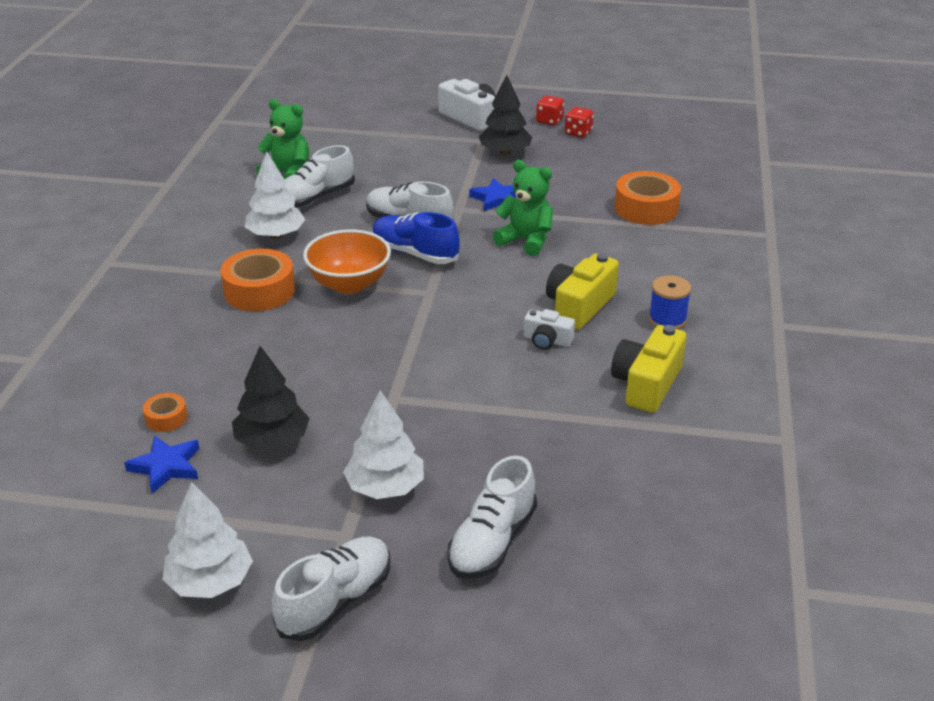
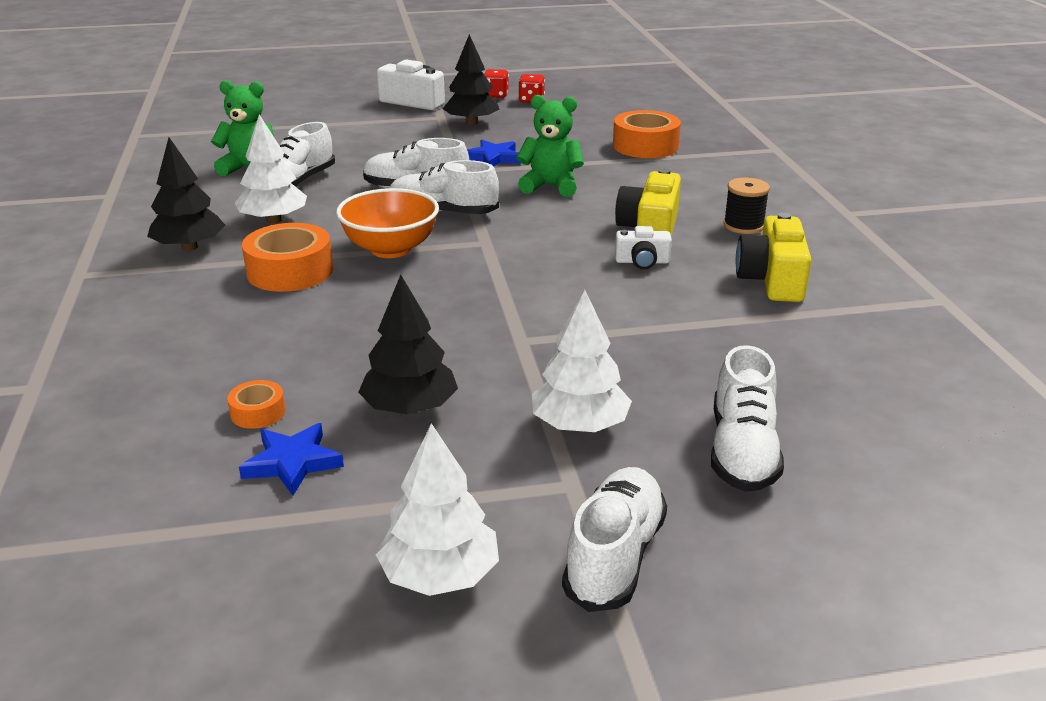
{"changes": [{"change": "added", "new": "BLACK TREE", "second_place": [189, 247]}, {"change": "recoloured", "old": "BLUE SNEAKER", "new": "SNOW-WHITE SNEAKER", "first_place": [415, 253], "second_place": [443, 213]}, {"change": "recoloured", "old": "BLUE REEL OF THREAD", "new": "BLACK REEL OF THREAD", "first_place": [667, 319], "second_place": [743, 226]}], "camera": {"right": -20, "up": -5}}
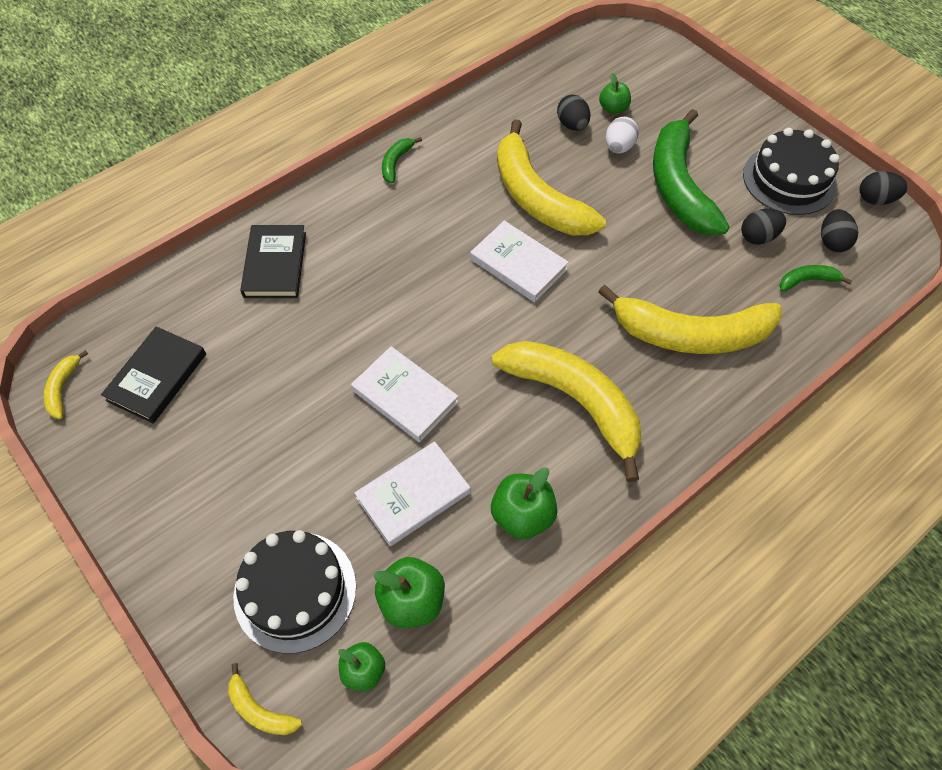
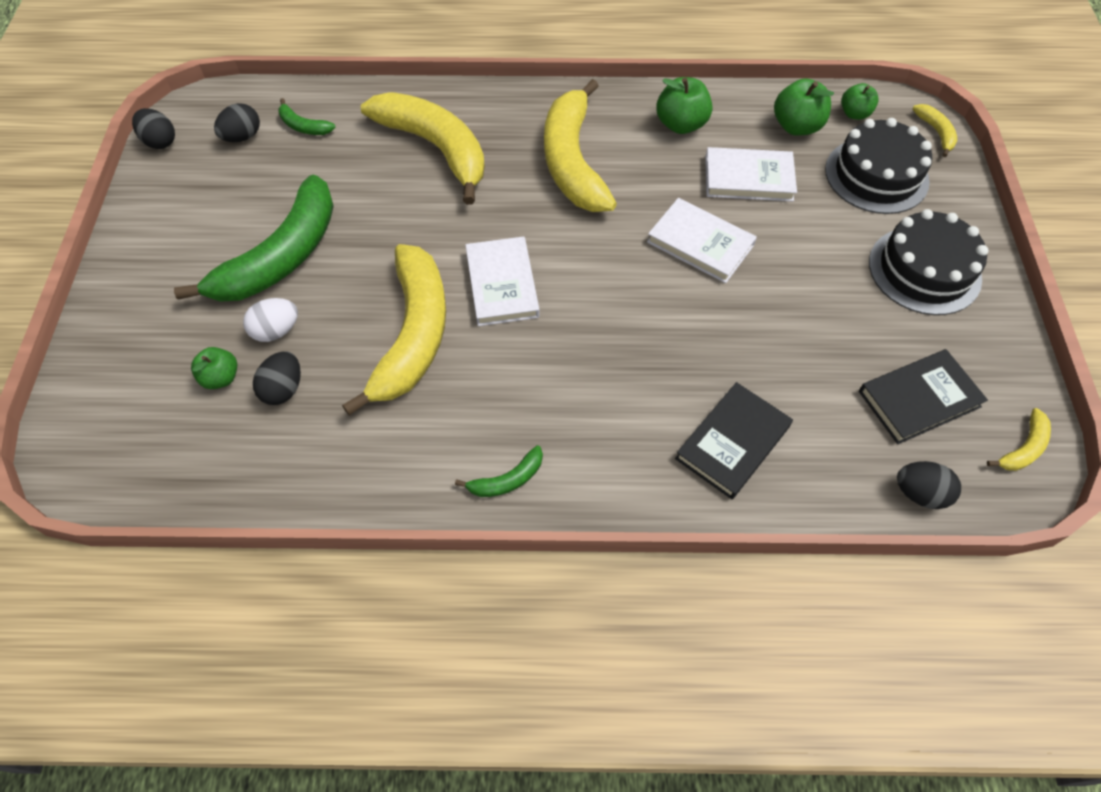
{"changes": [{"change": "moved", "old": "BLACK TOY EGG", "first_place": [758, 237], "second_place": [919, 493]}, {"change": "moved", "old": "BLACK LAYER CAKE", "first_place": [789, 179], "second_place": [924, 270]}, {"change": "turned", "old": "SNOW-WHITE HARDBACK", "first_place": [405, 396], "second_place": [700, 243], "degrees": -45}], "camera": {"right": -140, "up": 0}}
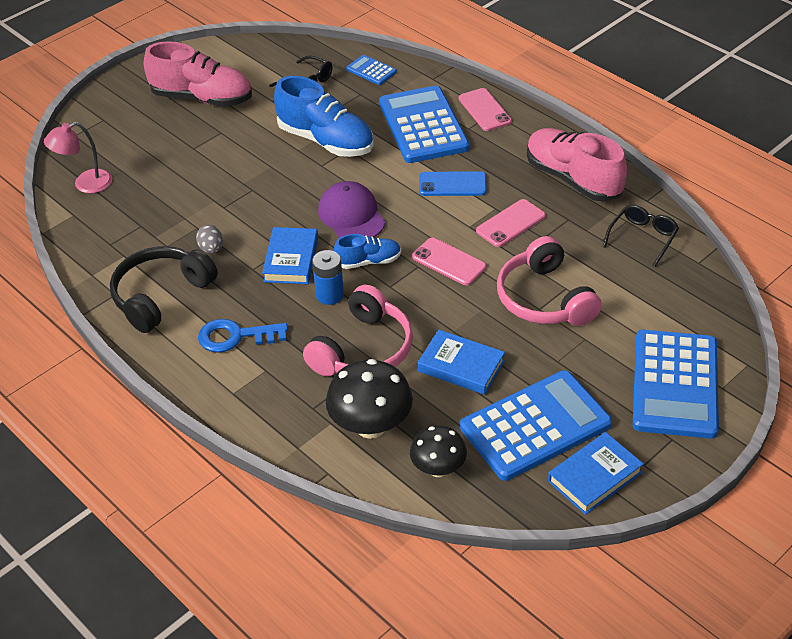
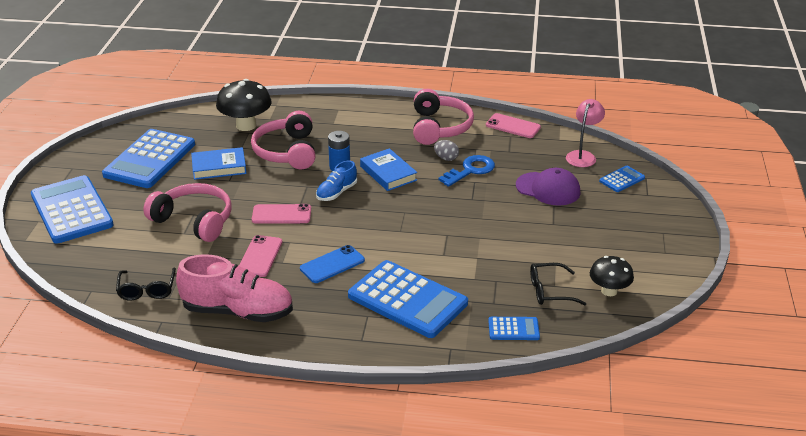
{"changes": [{"change": "removed", "old": "ROSY SNEAKER", "first_place": [202, 98]}, {"change": "removed", "old": "BLUE SNEAKER", "first_place": [326, 141]}, {"change": "removed", "old": "BLUE HARDBACK", "first_place": [594, 477]}, {"change": "added", "new": "BLUE POCKET CALCULATOR", "second_place": [622, 179]}, {"change": "moved", "old": "BLUE LATCHKEY", "first_place": [235, 336], "second_place": [470, 170]}, {"change": "moved", "old": "ROYAL PURPLE PEAKED CAP", "first_place": [351, 215], "second_place": [548, 189]}, {"change": "moved", "old": "BLACK TOADSTOOL", "first_place": [438, 468], "second_place": [609, 291]}, {"change": "moved", "old": "ROSY SMARTPHONE", "first_place": [484, 110], "second_place": [513, 126]}, {"change": "recoloured", "old": "BLACK HEADPHONES", "new": "ROSY HEADPHONES", "first_place": [161, 296], "second_place": [439, 127]}], "camera": {"right": 140, "up": -10}}
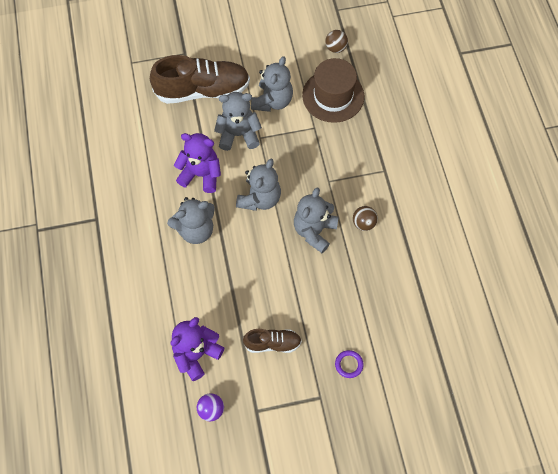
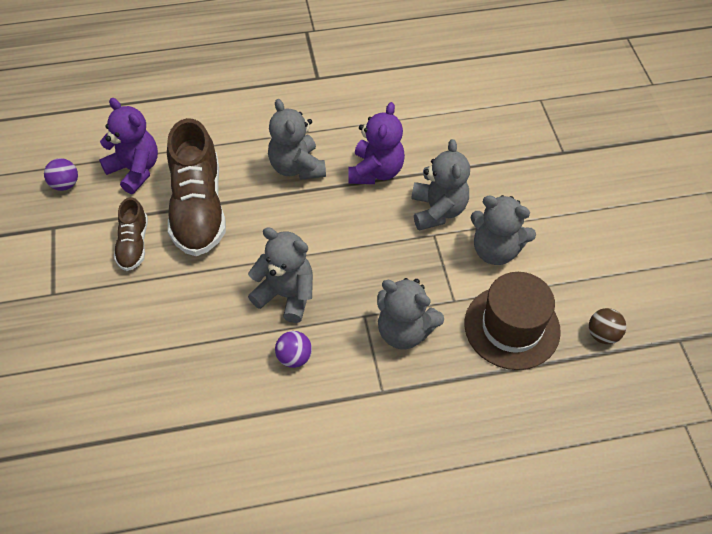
{"changes": [{"change": "removed", "old": "ROYAL PURPLE TORUS", "first_place": [349, 364]}, {"change": "moved", "old": "RUSSET SNEAKER", "first_place": [202, 90], "second_place": [198, 208]}, {"change": "moved", "old": "GRAY TEDDY", "first_place": [260, 198], "second_place": [404, 331]}, {"change": "recoloured", "old": "RUSSET SPHERE", "new": "ROYAL PURPLE SPHERE", "first_place": [363, 223], "second_place": [294, 357]}], "camera": {"right": 90, "up": -10}}
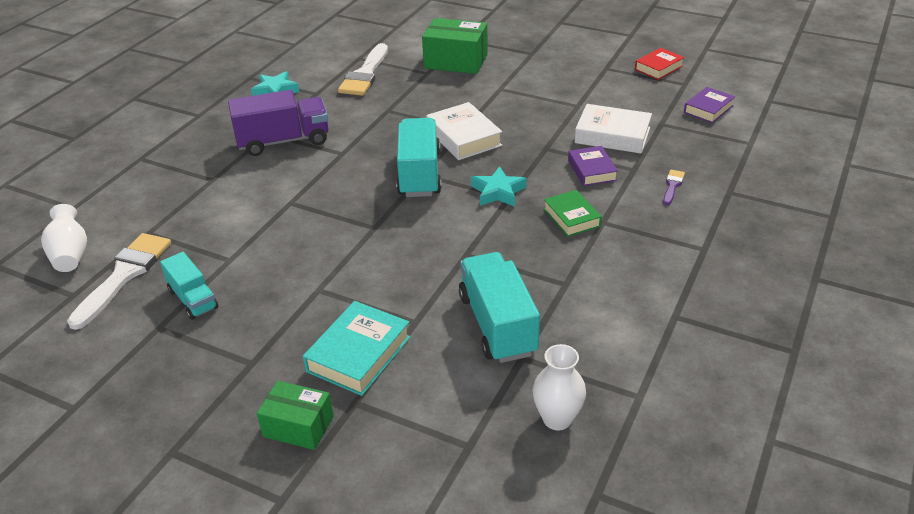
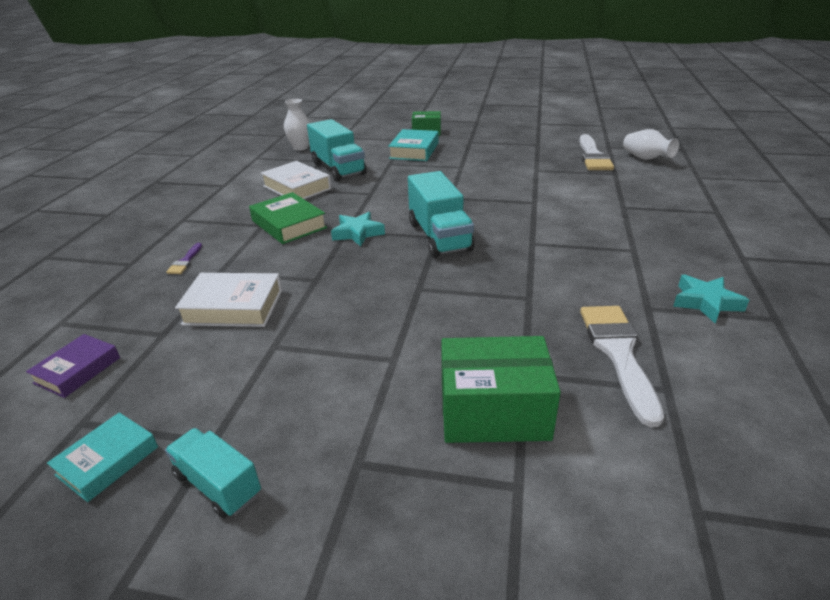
{"changes": [{"change": "removed", "old": "ROYAL PURPLE TRUCK", "first_place": [283, 141]}, {"change": "removed", "old": "ROYAL PURPLE HARDBACK", "first_place": [592, 170]}, {"change": "moved", "old": "TURQUOISE TRUCK", "first_place": [193, 299], "second_place": [218, 484]}, {"change": "moved", "old": "SNOW-WHITE HARDBACK", "first_place": [464, 137], "second_place": [297, 187]}, {"change": "recoloured", "old": "CRIMSON HARDBACK", "new": "TURQUOISE HARDBACK", "first_place": [658, 68], "second_place": [108, 461]}, {"change": "resized", "old": "GREEN HARDBACK", "first_place": [571, 217], "second_place": [289, 224], "factor": 1.5}], "camera": {"right": 165, "up": -5}}
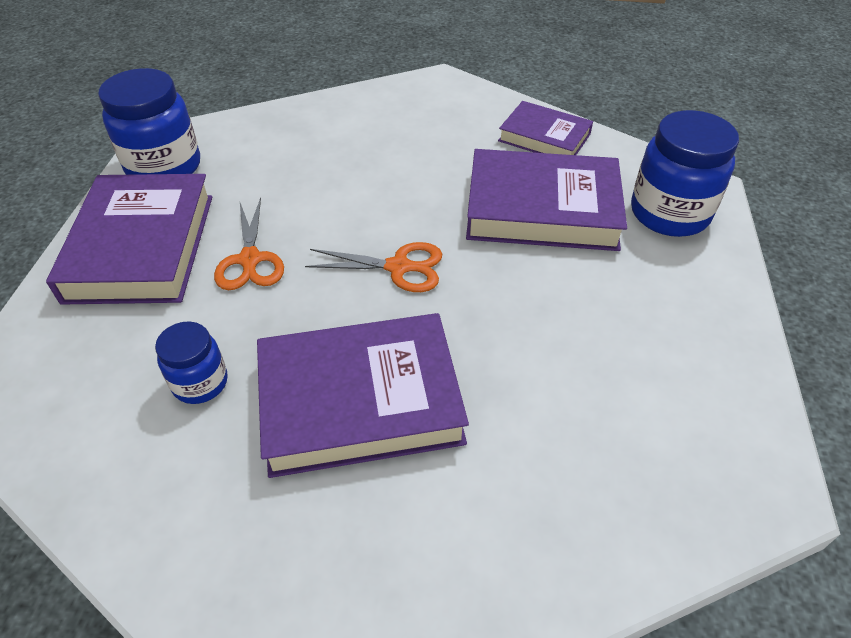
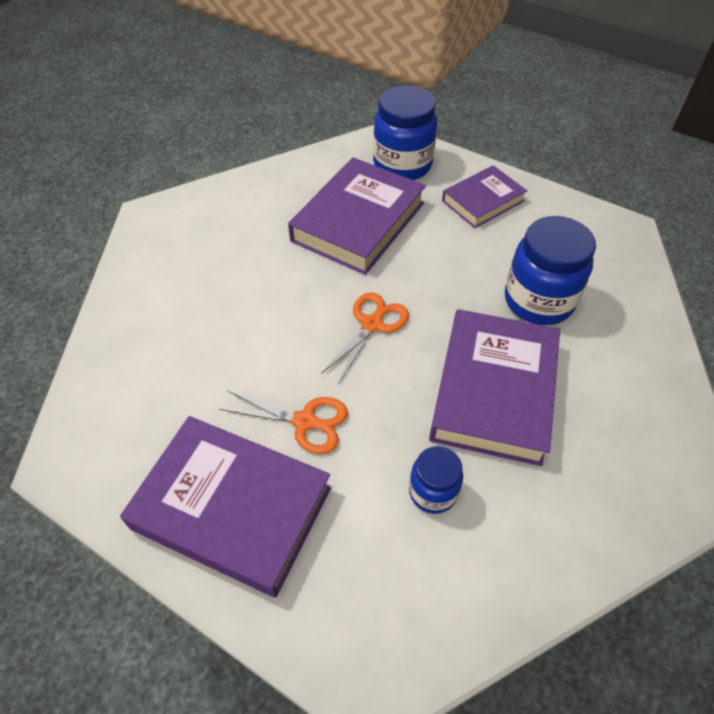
{"changes": [{"change": "moved", "old": "BLUE PRESERVE JAR", "first_place": [164, 167], "second_place": [538, 301]}, {"change": "moved", "old": "ROYAL PURPLE HARDBACK", "first_place": [544, 137], "second_place": [483, 201]}], "camera": {"right": -65, "up": 5}}
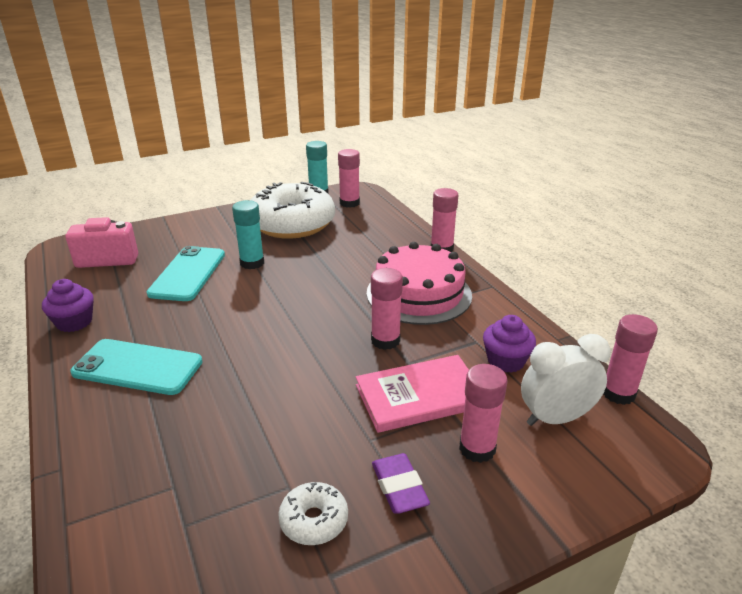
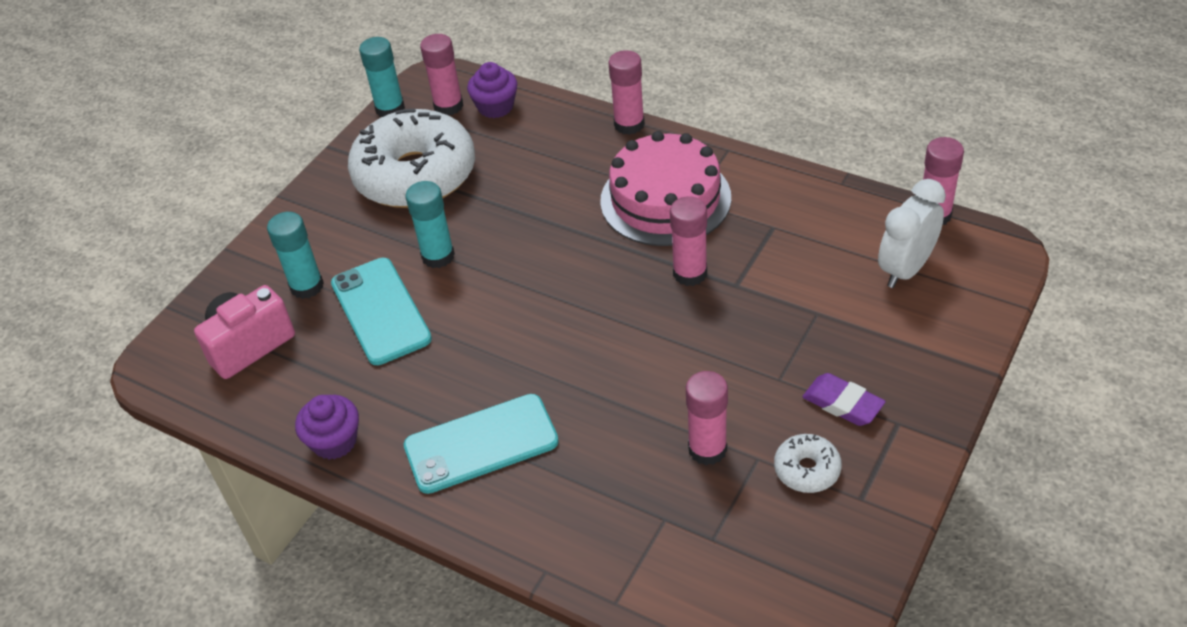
{"changes": [{"change": "removed", "old": "ROSY HARDBACK", "first_place": [420, 396]}, {"change": "added", "new": "TURQUOISE GLUE", "second_place": [307, 286]}, {"change": "moved", "old": "ROSY GLUE", "first_place": [477, 448], "second_place": [707, 449]}, {"change": "moved", "old": "ROYAL PURPLE MUFFIN", "first_place": [506, 361], "second_place": [495, 107]}], "camera": {"right": -30, "up": 15}}
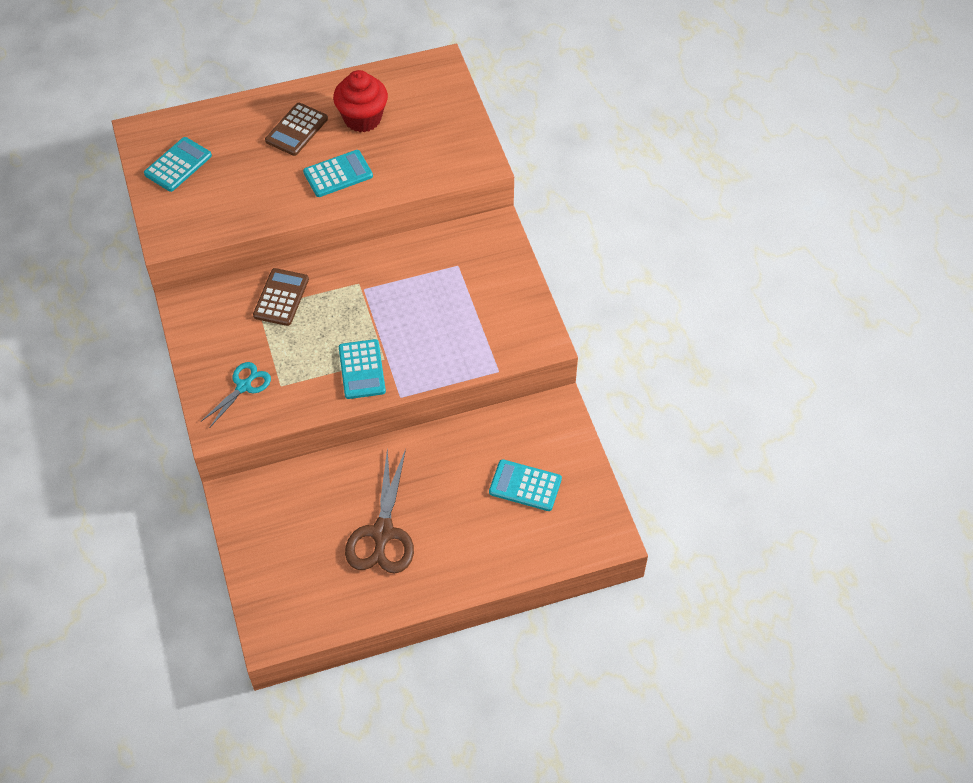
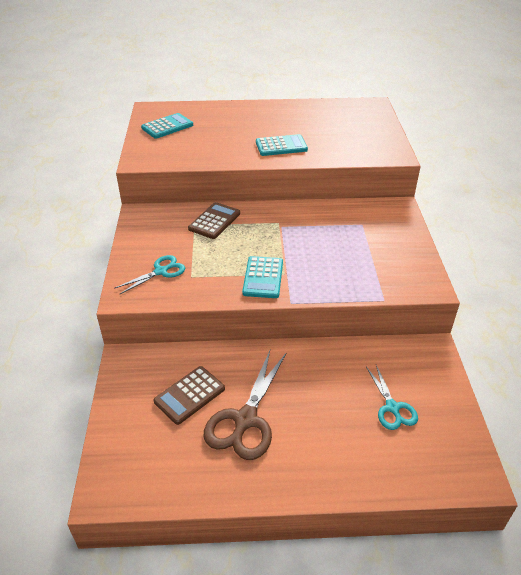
{"changes": [{"change": "removed", "old": "CRIMSON MUFFIN", "first_place": [362, 119]}, {"change": "moved", "old": "RUSSET POCKET CALCULATOR", "first_place": [296, 130], "second_place": [189, 395]}, {"change": "replaced", "old": "TURQUOISE POCKET CALCULATOR", "new": "TURQUOISE PAIR OF SCISSORS", "first_place": [525, 486], "second_place": [392, 407]}], "camera": {"right": 15, "up": -15}}
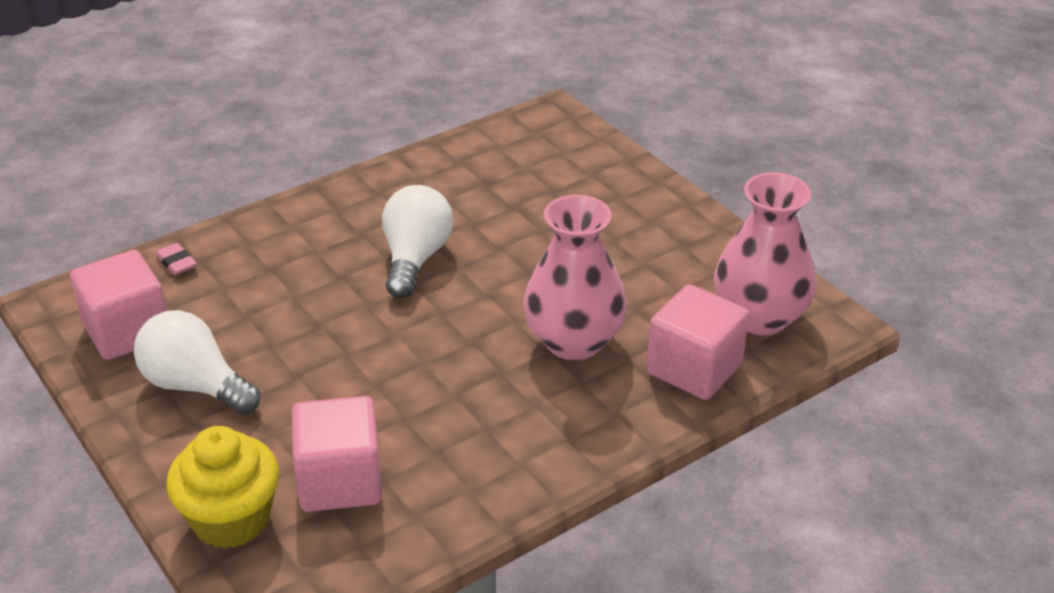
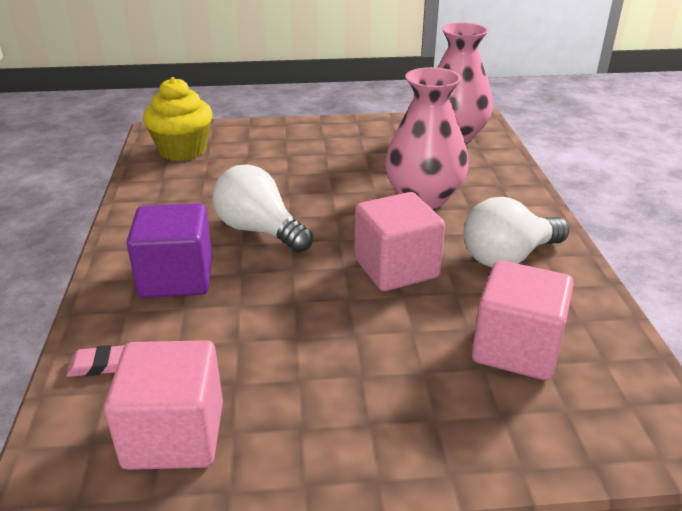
{"changes": [{"change": "added", "new": "ROYAL PURPLE BLOCK", "second_place": [176, 278]}, {"change": "moved", "old": "SNOW-WHITE BULB", "first_place": [195, 386], "second_place": [508, 257]}, {"change": "moved", "old": "GOLDEN MUFFIN", "first_place": [231, 519], "second_place": [183, 150]}, {"change": "moved", "old": "ROSY BLOCK", "first_place": [694, 369], "second_place": [396, 268]}], "camera": {"right": -60, "up": -5}}
